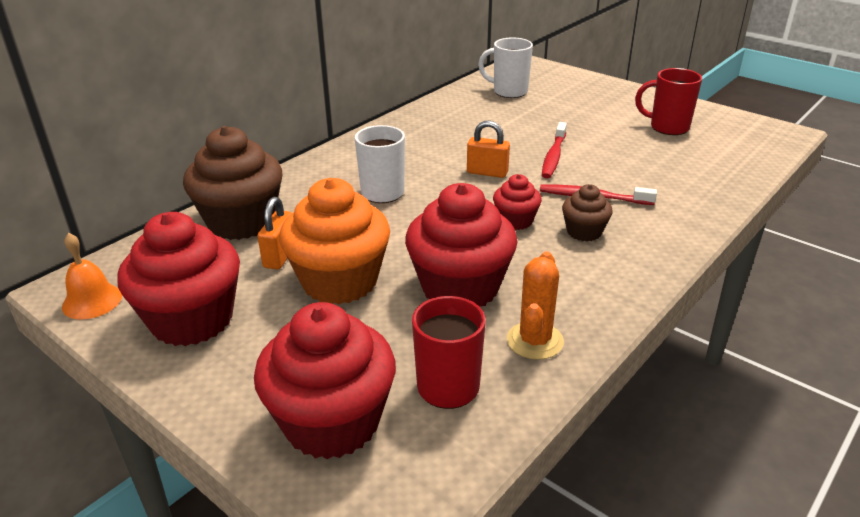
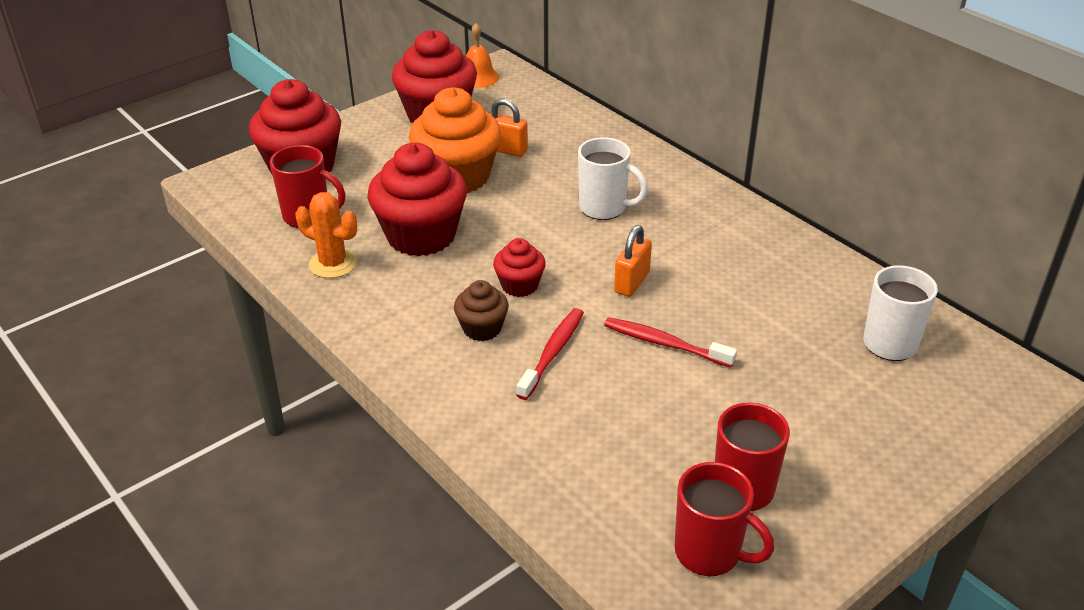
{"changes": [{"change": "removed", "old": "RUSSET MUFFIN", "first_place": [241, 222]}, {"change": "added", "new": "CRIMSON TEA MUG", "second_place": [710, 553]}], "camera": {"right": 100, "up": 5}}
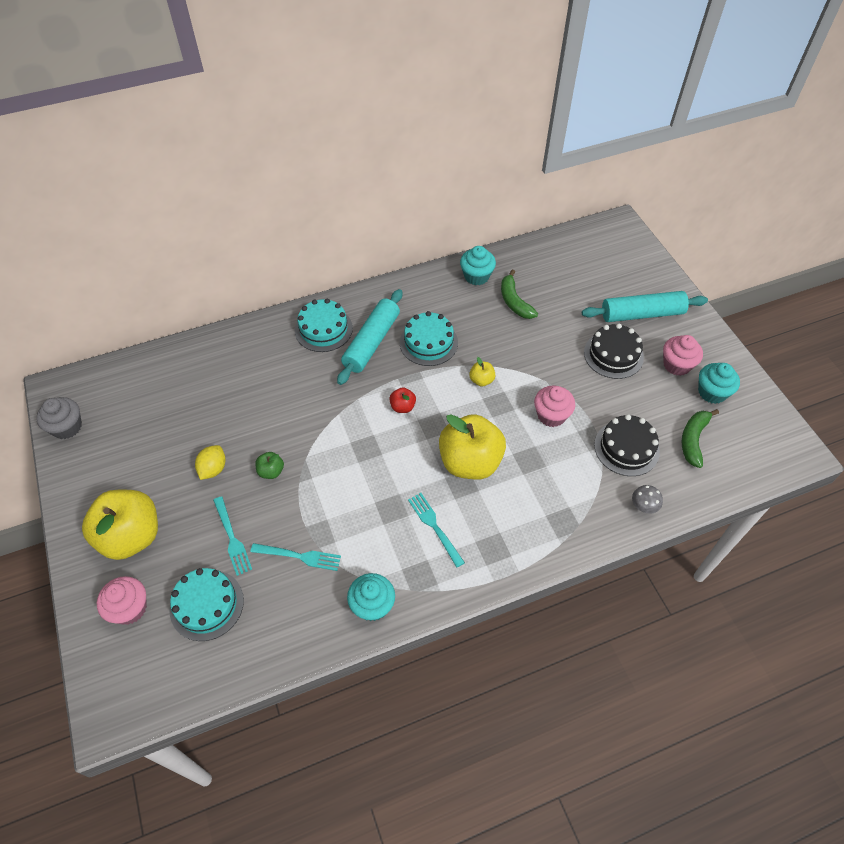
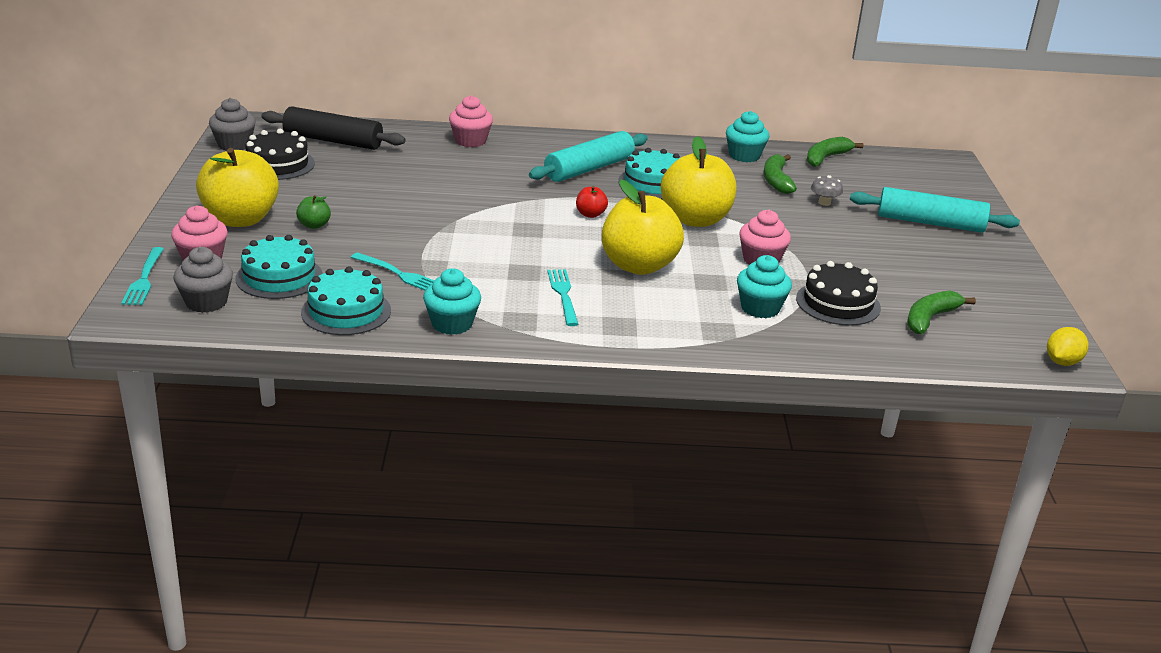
{"changes": [{"change": "added", "new": "GRAY MUFFIN", "second_place": [206, 302]}, {"change": "added", "new": "BLACK ROLLING PIN", "second_place": [333, 141]}, {"change": "added", "new": "GREEN TOY BANANA", "second_place": [826, 158]}, {"change": "moved", "old": "GOLDEN TOY LEMON", "first_place": [213, 469], "second_place": [1062, 362]}, {"change": "moved", "old": "TURQUOISE FORK", "first_place": [232, 538], "second_place": [144, 279]}, {"change": "moved", "old": "GREEN APPLE", "first_place": [271, 471], "second_place": [314, 225]}, {"change": "moved", "old": "TURQUOISE LAYER CAKE", "first_place": [323, 329], "second_place": [346, 311]}, {"change": "moved", "old": "BLACK LAYER CAKE", "first_place": [613, 355], "second_place": [278, 164]}, {"change": "moved", "old": "GRAY TOADSTOOL", "first_place": [643, 506], "second_place": [824, 202]}, {"change": "moved", "old": "ROSY MUFFIN", "first_place": [676, 365], "second_place": [470, 141]}, {"change": "moved", "old": "TURQUOISE MUFFIN", "first_place": [712, 392], "second_place": [760, 308]}, {"change": "resized", "old": "GOLDEN APPLE", "first_place": [481, 380], "second_place": [695, 219], "factor": 2.36}], "camera": {"right": 20, "up": -25}}
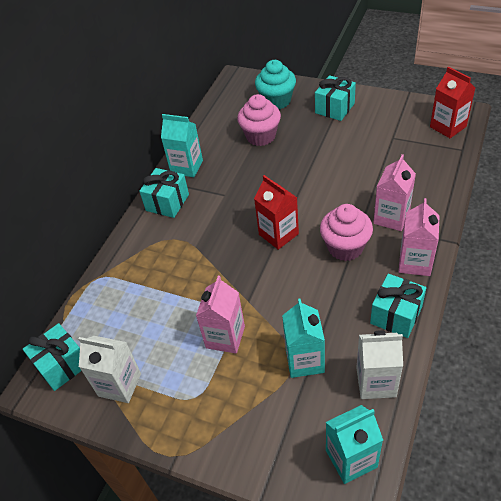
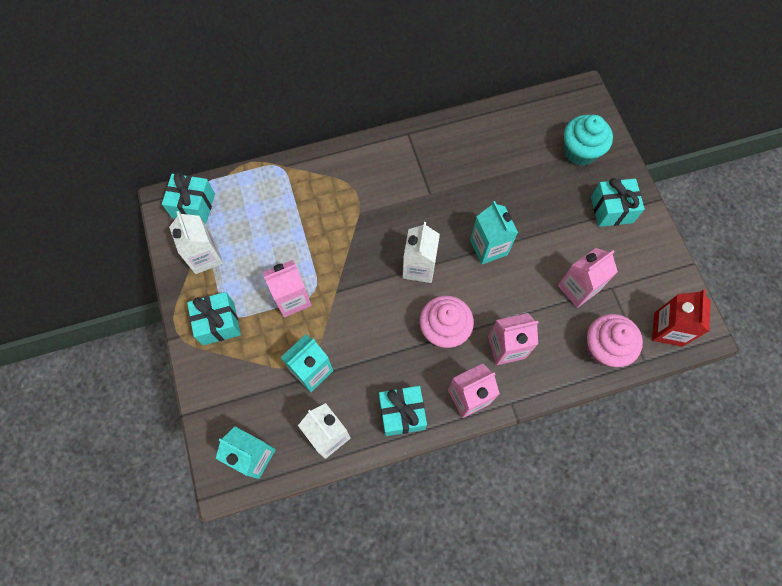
{"changes": [{"change": "added", "new": "ROSY CARTON", "second_place": [578, 288]}, {"change": "moved", "old": "TURQUOISE GIFT", "first_place": [167, 202], "second_place": [218, 323]}, {"change": "moved", "old": "TURQUOISE CARTON", "first_place": [187, 167], "second_place": [488, 247]}, {"change": "moved", "old": "ROSY MUFFIN", "first_place": [261, 136], "second_place": [604, 348]}, {"change": "recoloured", "old": "CRIMSON CARTON", "new": "SNOW-WHITE CARTON", "first_place": [278, 234], "second_place": [419, 267]}], "camera": {"right": 45, "up": 20}}
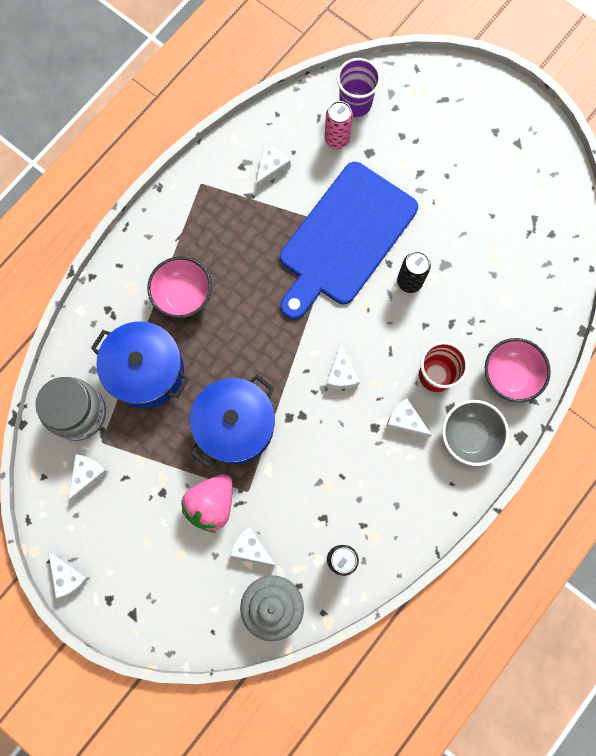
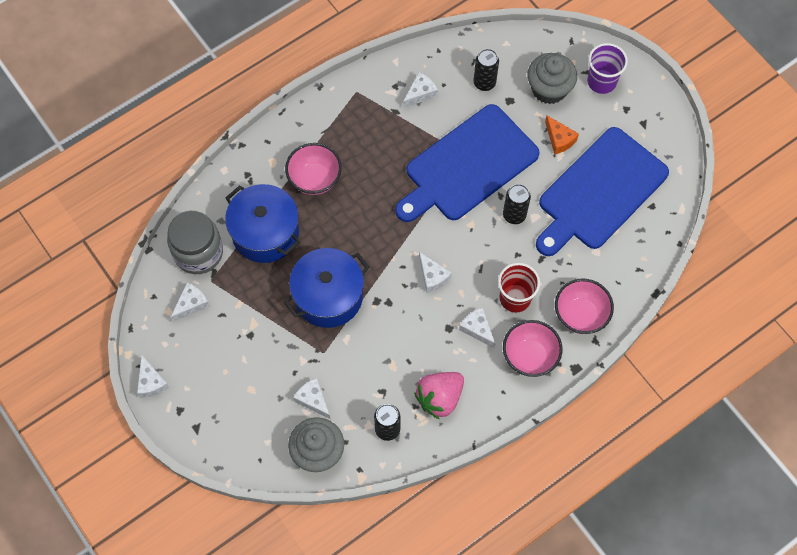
{"changes": [{"change": "added", "new": "GRAY MUFFIN", "second_place": [549, 89]}, {"change": "added", "new": "BLUE CHOPPING BOARD", "second_place": [599, 192]}, {"change": "added", "new": "ORANGE CHEESE", "second_place": [559, 139]}, {"change": "moved", "old": "ROSY TOY STRAWBERRY", "first_place": [211, 504], "second_place": [439, 398]}, {"change": "moved", "old": "ROYAL PURPLE TUMBLER", "first_place": [355, 103], "second_place": [601, 81]}, {"change": "recoloured", "old": "ROSY SODA CAN", "new": "BLACK SODA CAN", "first_place": [337, 139], "second_place": [484, 83]}, {"change": "recoloured", "old": "GRAY BOWL", "new": "ROSY BOWL", "first_place": [469, 436], "second_place": [529, 356]}, {"change": "turned", "old": "SNOW-WHITE CHEESE", "first_place": [341, 374], "second_place": [432, 276], "degrees": -45}], "camera": {"right": 15, "up": -10}}
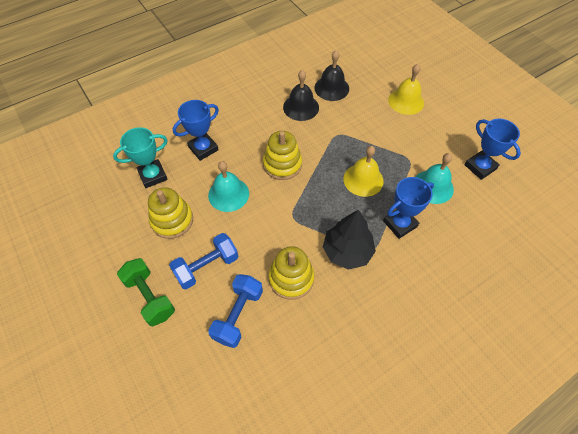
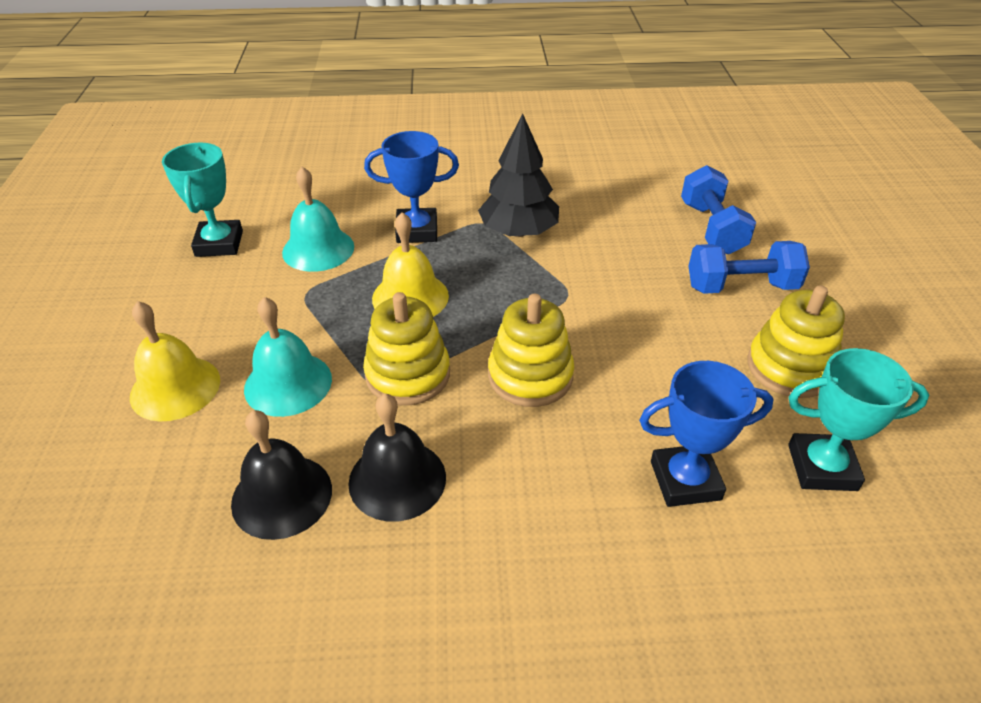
{"changes": [{"change": "removed", "old": "GREEN HAND WEIGHT", "first_place": [150, 297]}, {"change": "moved", "old": "TURQUOISE BELL", "first_place": [228, 194], "second_place": [288, 383]}, {"change": "moved", "old": "GOLDEN RING STACKER", "first_place": [291, 278], "second_place": [408, 374]}, {"change": "recoloured", "old": "BLUE PRIZE CUP", "new": "TURQUOISE PRIZE CUP", "first_place": [480, 167], "second_place": [219, 244]}, {"change": "turned", "old": "BLUE HAND WEIGHT", "first_place": [238, 315], "second_place": [712, 228], "degrees": -60}], "camera": {"right": -150, "up": -15}}
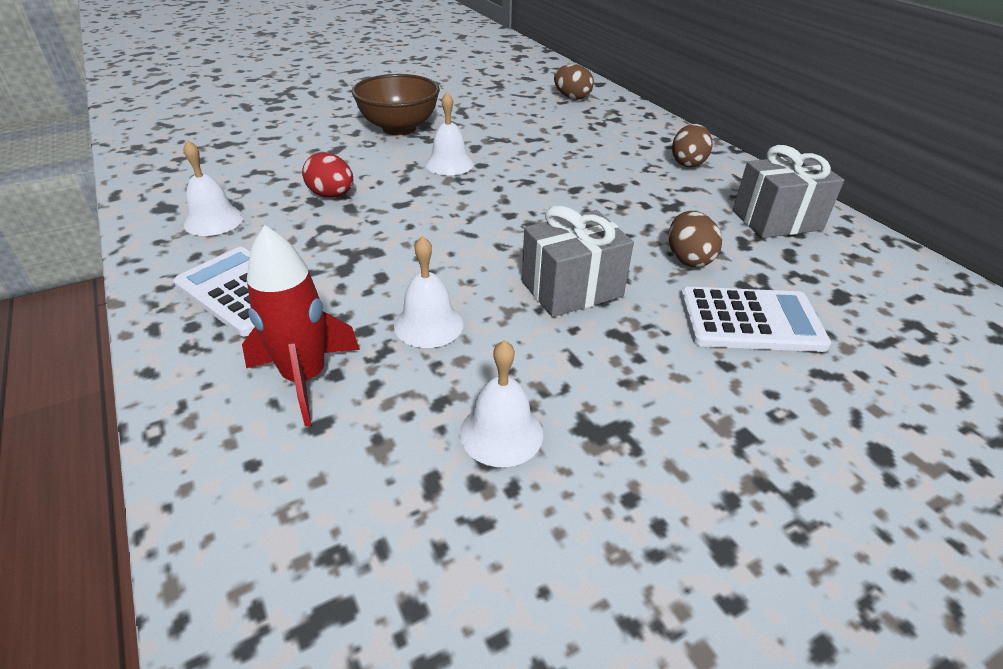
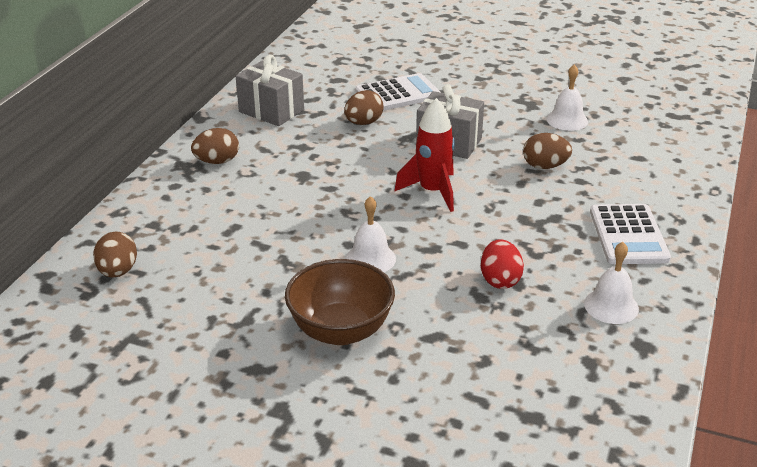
{"changes": [{"change": "moved", "old": "CRIMSON TOY ROCKET", "first_place": [305, 378], "second_place": [432, 192]}, {"change": "replaced", "old": "SNOW-WHITE BELL", "new": "RUSSET TOY EGG", "first_place": [428, 324], "second_place": [545, 166]}, {"change": "turned", "old": "SNOW-WHITE POCKET CALCULATOR", "first_place": [750, 320], "second_place": [397, 94], "degrees": 105}], "camera": {"right": -130, "up": -5}}
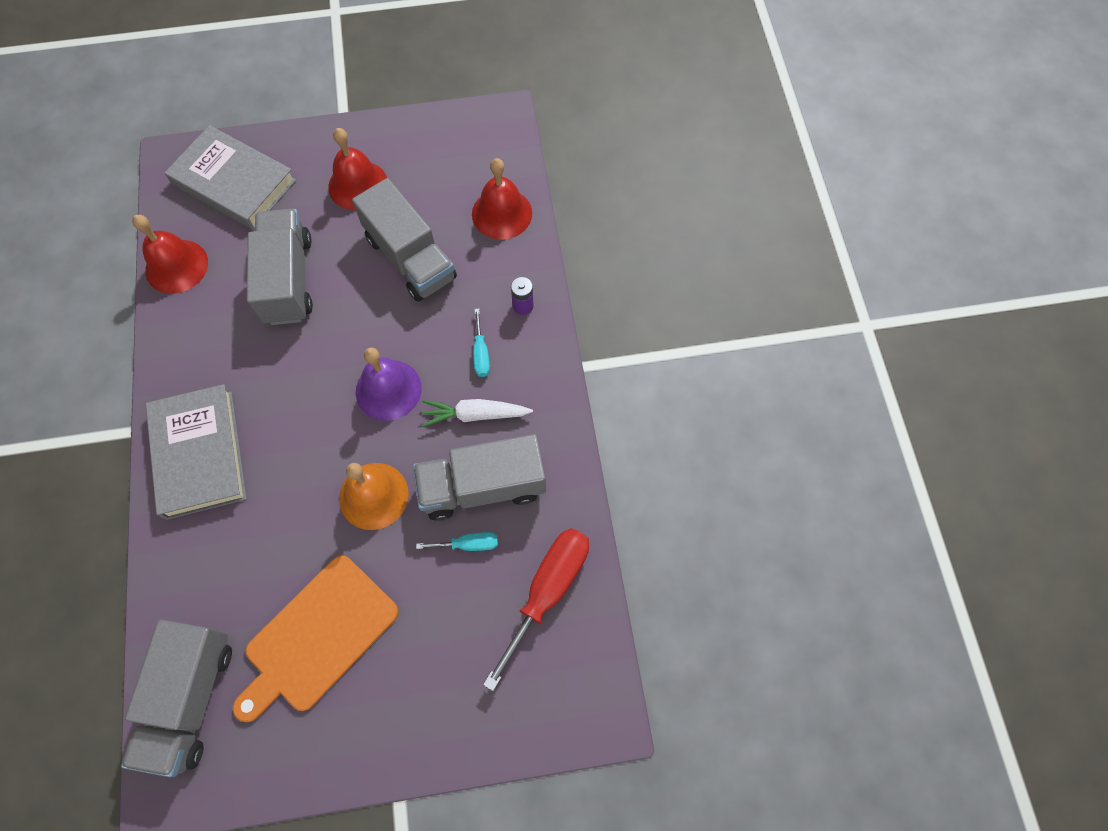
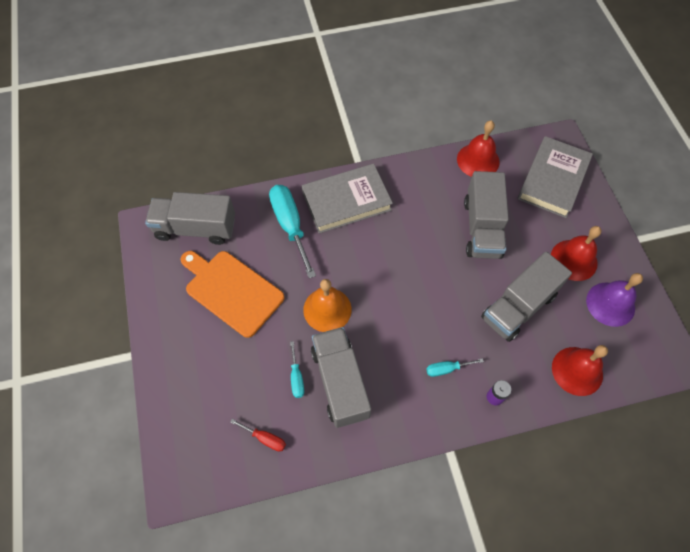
{"changes": [{"change": "removed", "old": "SNOW-WHITE TOY CARROT", "first_place": [475, 415]}, {"change": "added", "new": "TURQUOISE SCREWDRIVER", "second_place": [290, 225]}, {"change": "moved", "old": "ROYAL PURPLE BELL", "first_place": [388, 389], "second_place": [610, 304]}, {"change": "turned", "old": "GRAY TRUCK", "first_place": [288, 280], "second_place": [482, 228], "degrees": 105}, {"change": "resized", "old": "CRIMSON SCREWDRIVER", "first_place": [547, 591], "second_place": [265, 438], "factor": 0.48}], "camera": {"right": 85, "up": -5}}
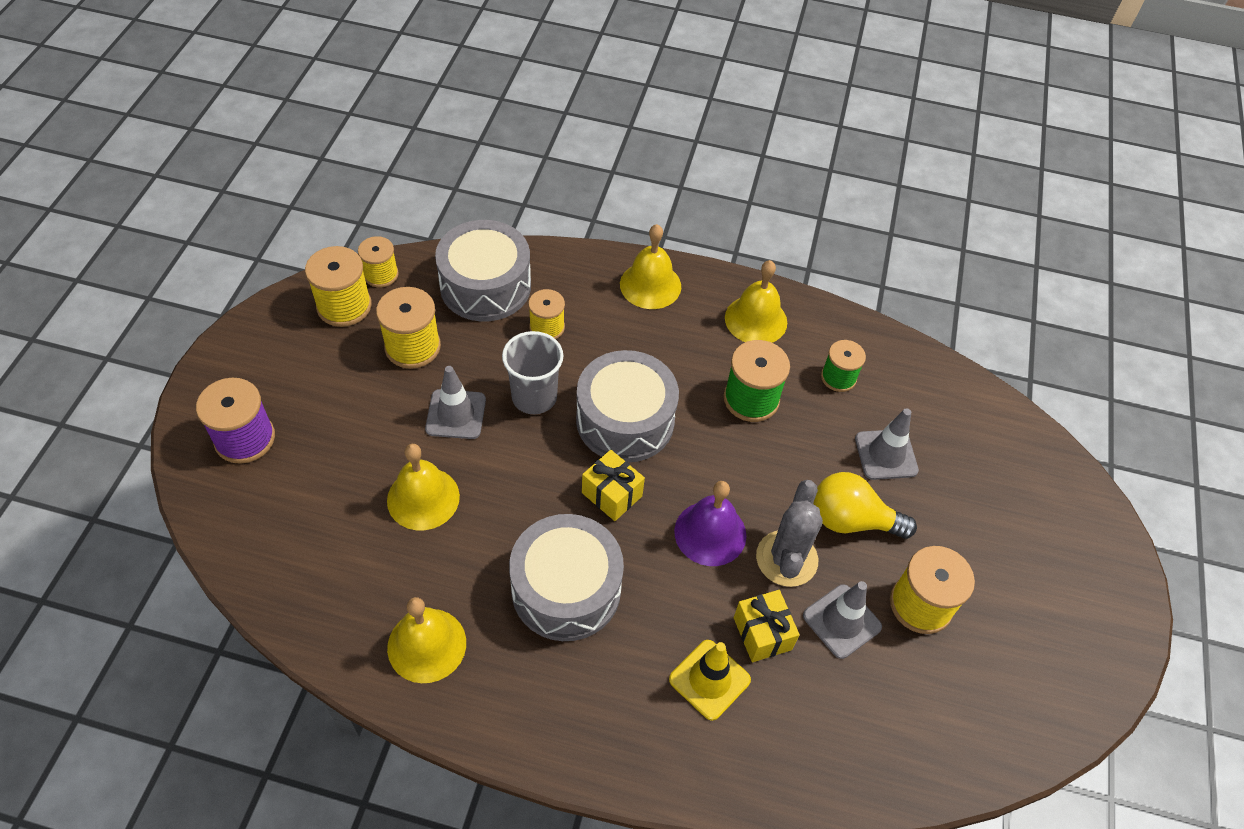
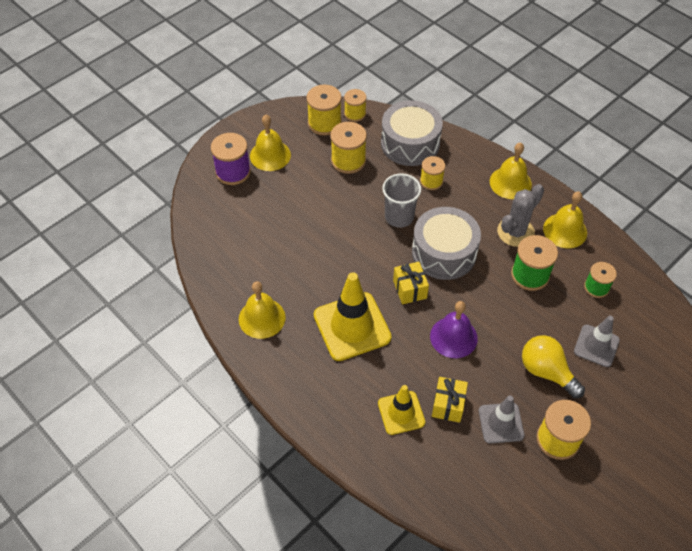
{"changes": [{"change": "removed", "old": "GRAY ROAD CONE", "first_place": [456, 414]}, {"change": "moved", "old": "GOLDEN BELL", "first_place": [423, 498], "second_place": [270, 155]}, {"change": "moved", "old": "GRAY PRICKLY PLANT", "first_place": [786, 558], "second_place": [515, 232]}, {"change": "replaced", "old": "GRAY SNARE DRUM", "new": "GOLDEN ROAD CONE", "first_place": [566, 589], "second_place": [352, 326]}], "camera": {"right": 35, "up": 0}}
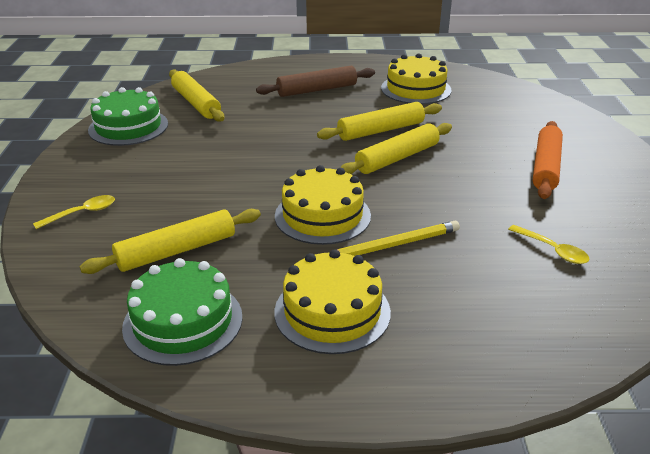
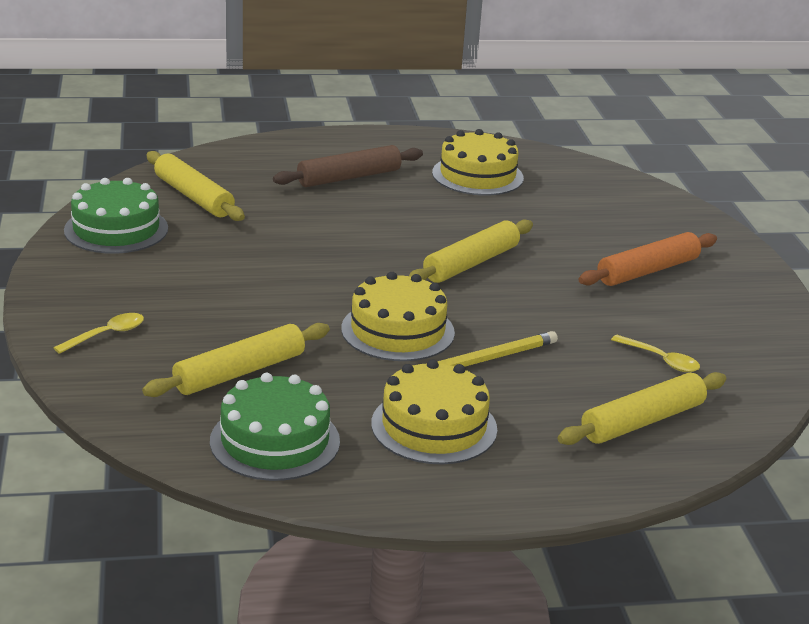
{"changes": [{"change": "moved", "old": "GOLDEN ROLLING PIN", "first_place": [381, 130], "second_place": [642, 421]}, {"change": "turned", "old": "ORANGE ROLLING PIN", "first_place": [546, 167], "second_place": [648, 271], "degrees": 45}], "camera": {"right": -10, "up": -5}}
